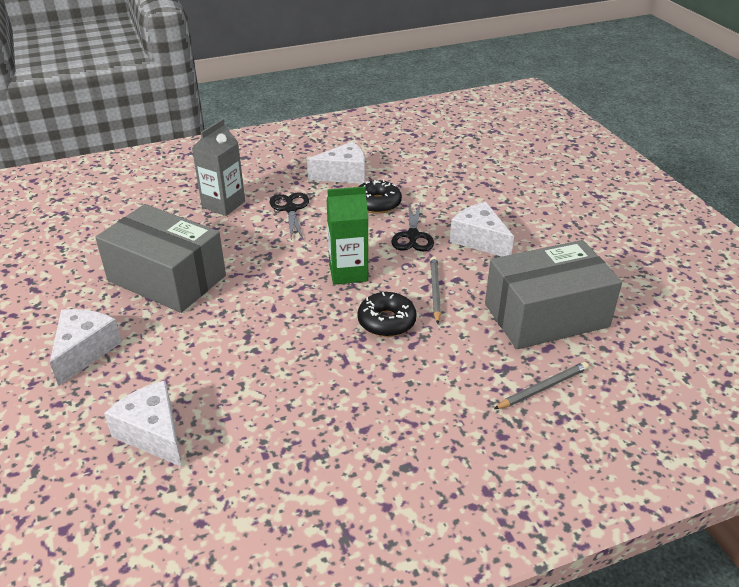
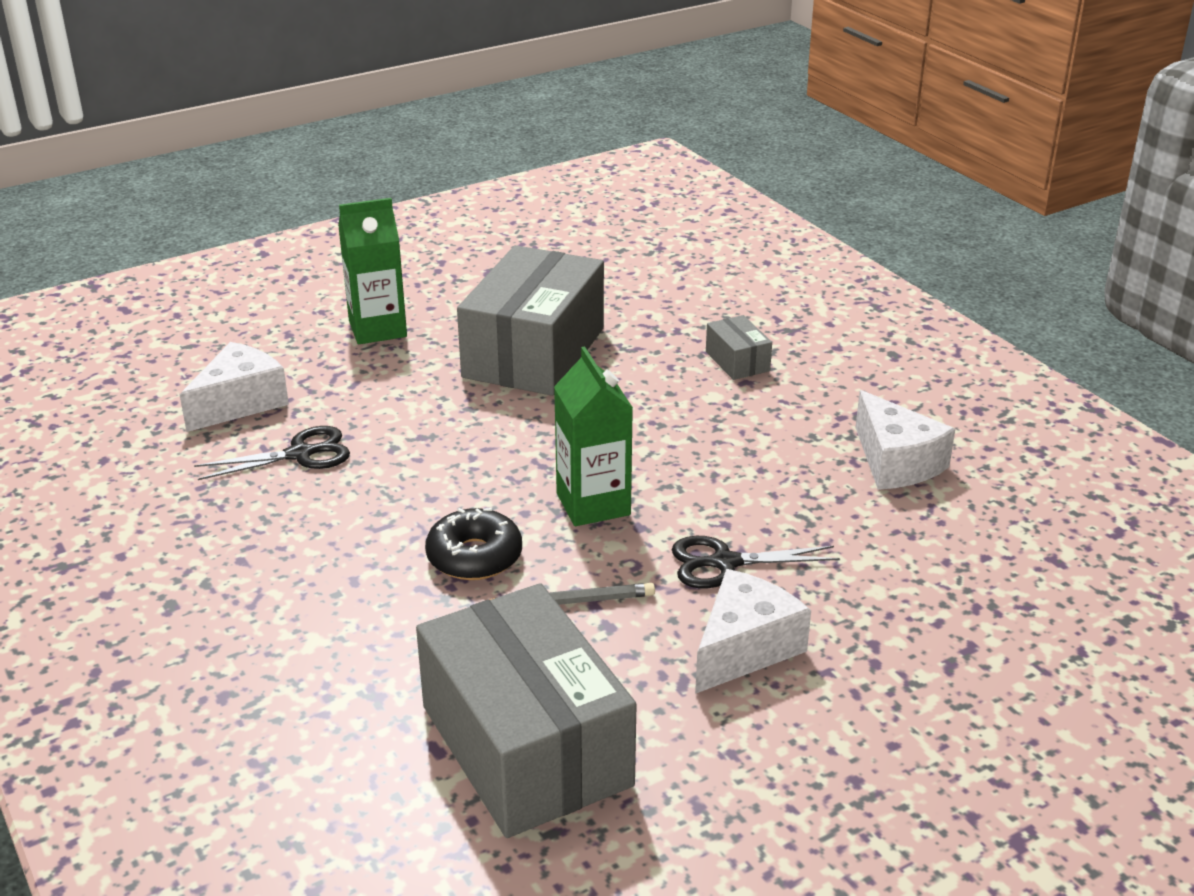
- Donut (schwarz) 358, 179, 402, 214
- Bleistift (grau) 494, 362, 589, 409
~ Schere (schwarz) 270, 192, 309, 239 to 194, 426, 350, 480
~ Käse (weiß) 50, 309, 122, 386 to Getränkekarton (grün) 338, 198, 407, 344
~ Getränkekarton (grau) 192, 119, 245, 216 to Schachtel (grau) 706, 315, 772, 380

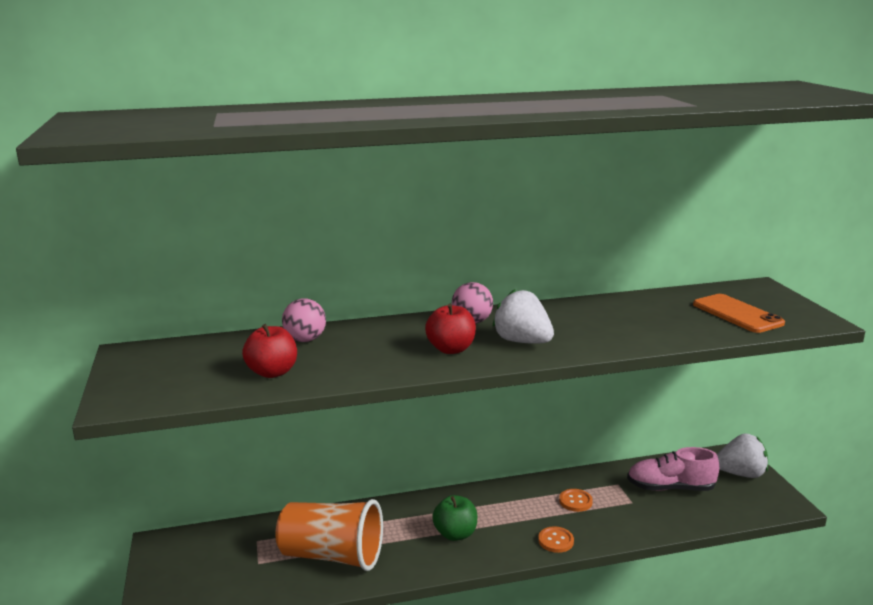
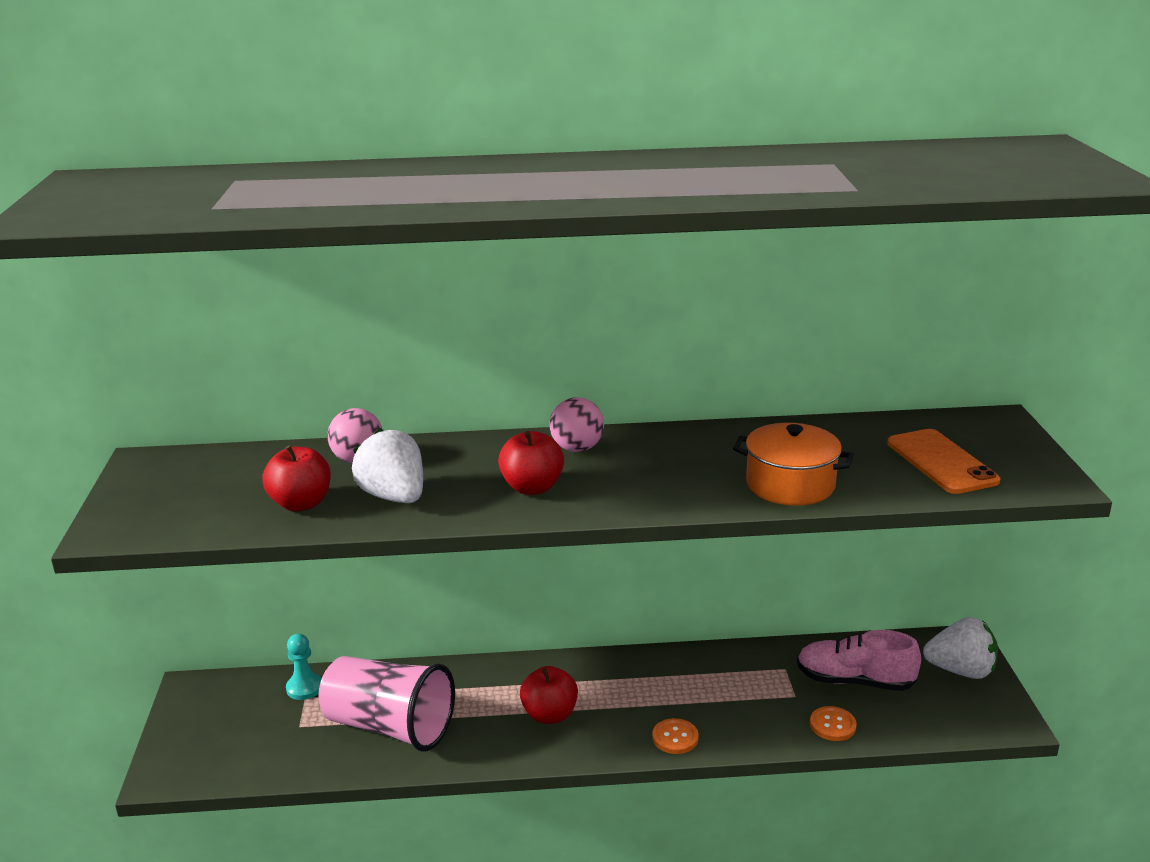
+ Bauer (türkis) 286, 634, 322, 700
+ Kochtopf (orange) 733, 423, 854, 506
~ Erdbeere (weiß) 493, 289, 554, 344 to 352, 428, 423, 503
~ Knopf (orange) 559, 489, 593, 512 to 810, 706, 857, 741
~ Becher (orange) 275, 499, 383, 571 to Becher (rosa) 318, 656, 455, 752
~ Apfel (grün) 432, 495, 477, 541 to Apfel (rot) 520, 666, 578, 724

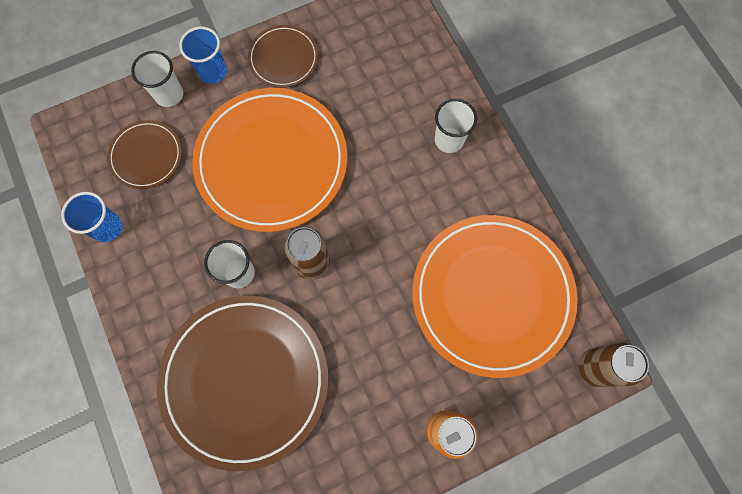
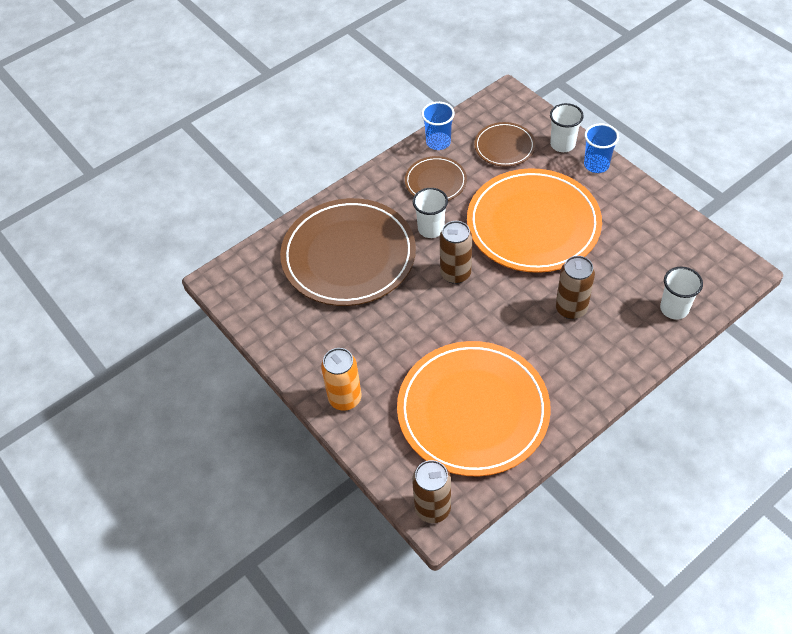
+ Dose (braun) 556, 256, 595, 319
~ Teller (braun) 248, 25, 318, 88 to 405, 156, 467, 201
~ Becher (weiß) 435, 99, 477, 153 to 660, 267, 703, 320

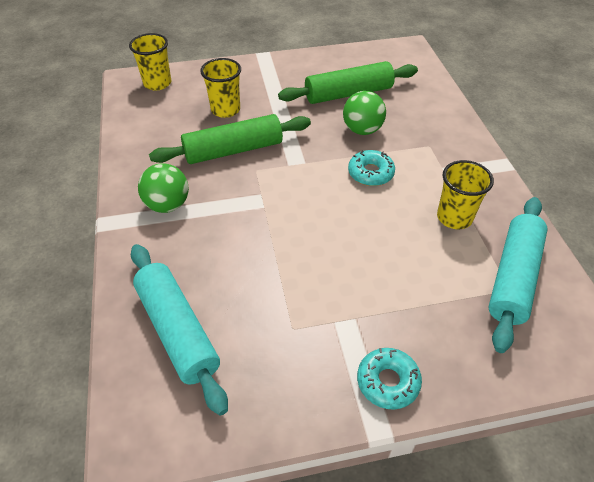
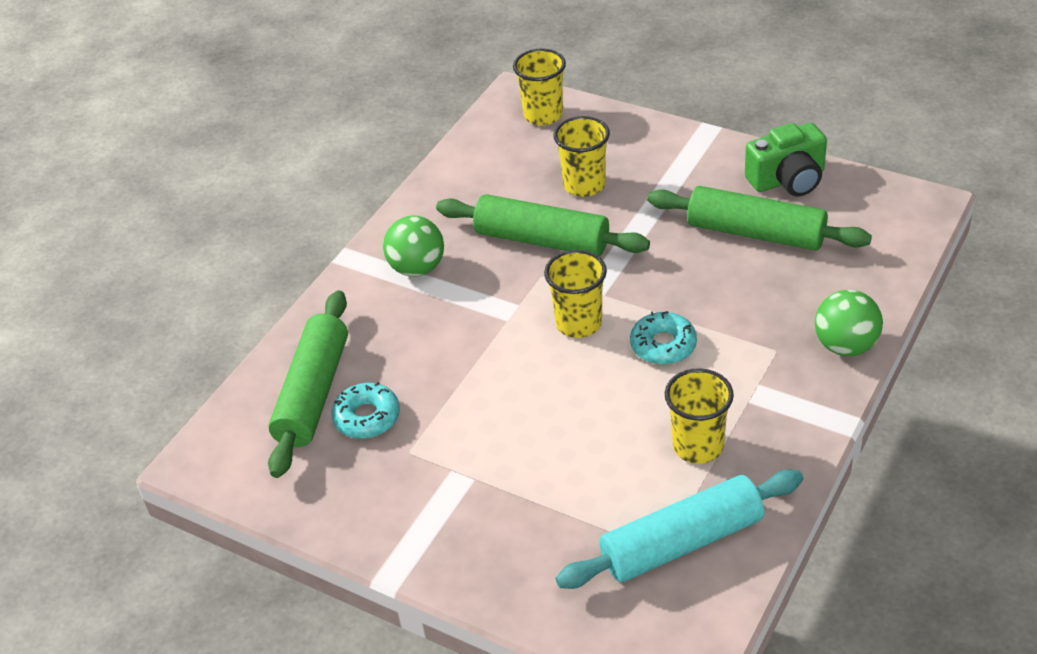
+ Becher (gelb) 544, 250, 607, 338
+ Kamera (grün) 745, 123, 827, 197
~ Ball (grün) 343, 91, 386, 135 to 815, 290, 883, 356
~ Donut (türkis) 357, 348, 422, 410 to 332, 382, 400, 439
~ Nudelholz (türkis) 131, 244, 228, 416 to Nudelholz (grün) 268, 290, 348, 478

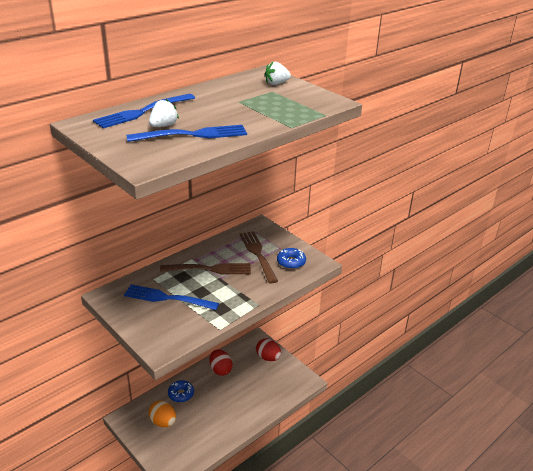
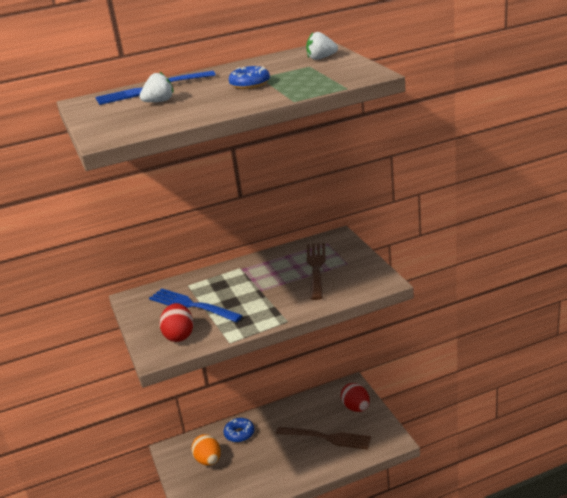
- Gabel (blau) 126, 125, 247, 142
~ Gabel (braun) 160, 263, 251, 274 to 276, 427, 371, 450
~ Ei (rot) 210, 349, 232, 376 to 160, 303, 194, 342
~ Donut (blau) 277, 248, 306, 269 to 229, 66, 270, 89

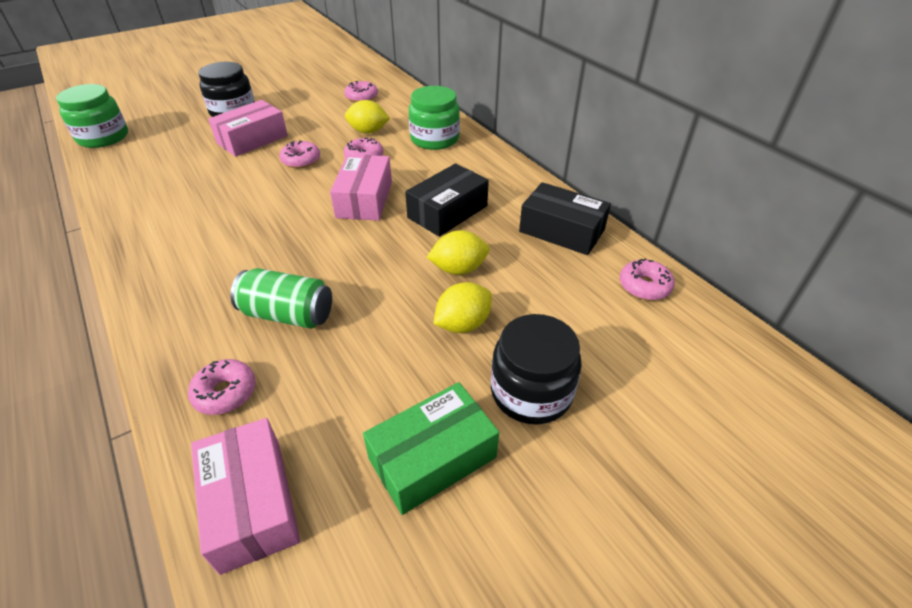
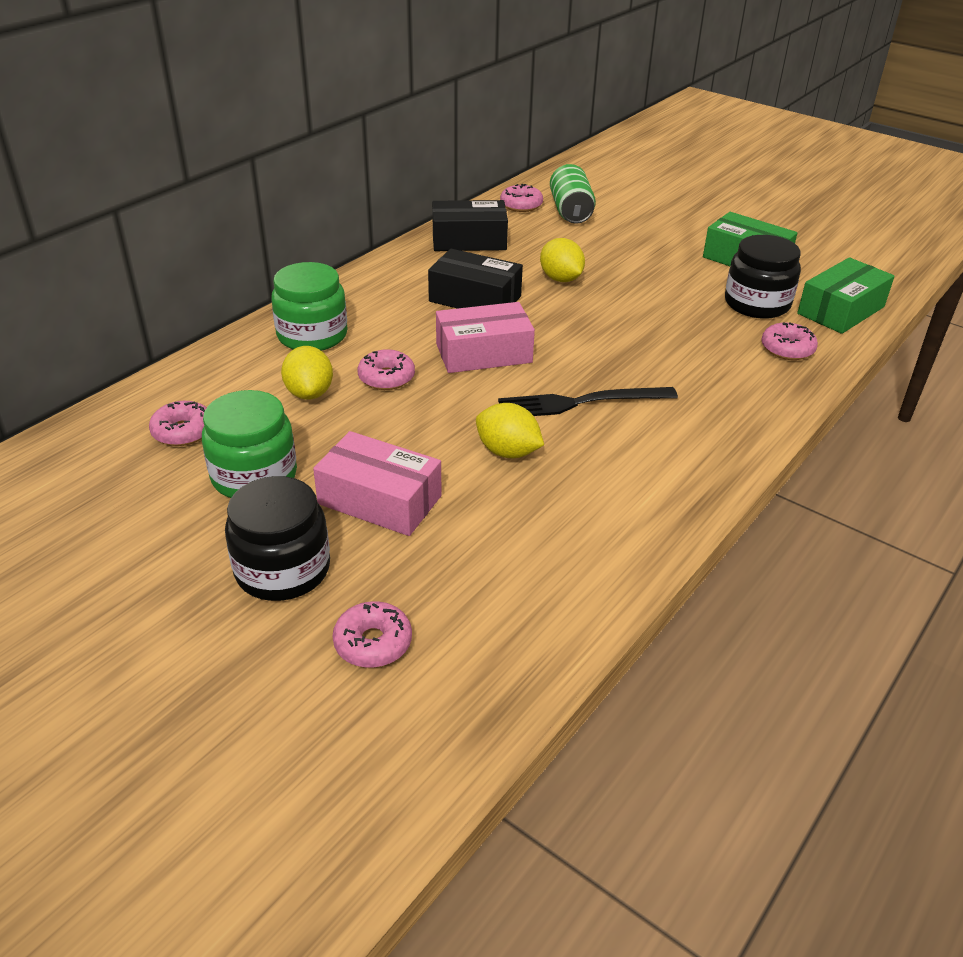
+ Gabel (schwarz) 498, 387, 678, 416
~ Einmachglas (grün) 56, 84, 128, 148 to 202, 390, 297, 498
~ Dose (grün) 230, 268, 332, 329 to 550, 164, 596, 224
~ Donut (rosa) 279, 140, 320, 168 to 333, 601, 412, 668
~ Zitrone (gelb) 434, 282, 492, 333 to 476, 403, 544, 458
~ Einmachglas (schwarz) 491, 314, 582, 425 to 725, 235, 801, 319
~ Schachtel (rosa) 191, 418, 300, 575 to Schachtel (grün) 797, 257, 895, 334
~ Schachtel (schwarz) 519, 182, 611, 255 = 432, 200, 508, 251 75 degrees clockwise

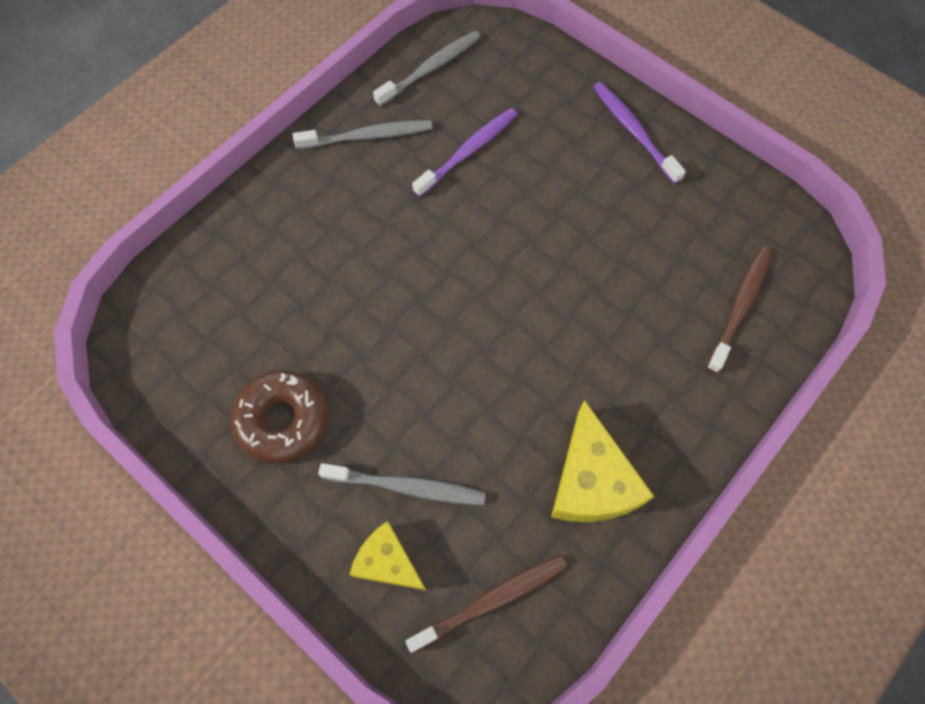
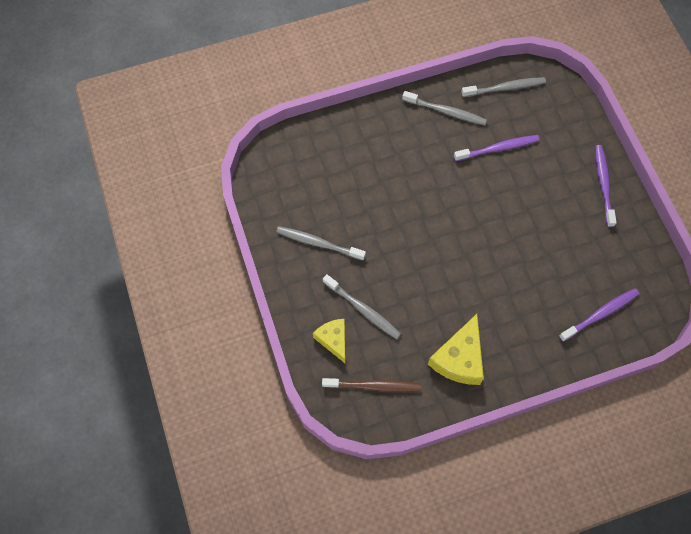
~ Donut (braun) 231, 370, 328, 464 to Zahnbürste (grau) 276, 226, 366, 260
~ Zahnbürste (braun) 707, 246, 772, 373 to Zahnbürste (lila) 559, 288, 640, 342

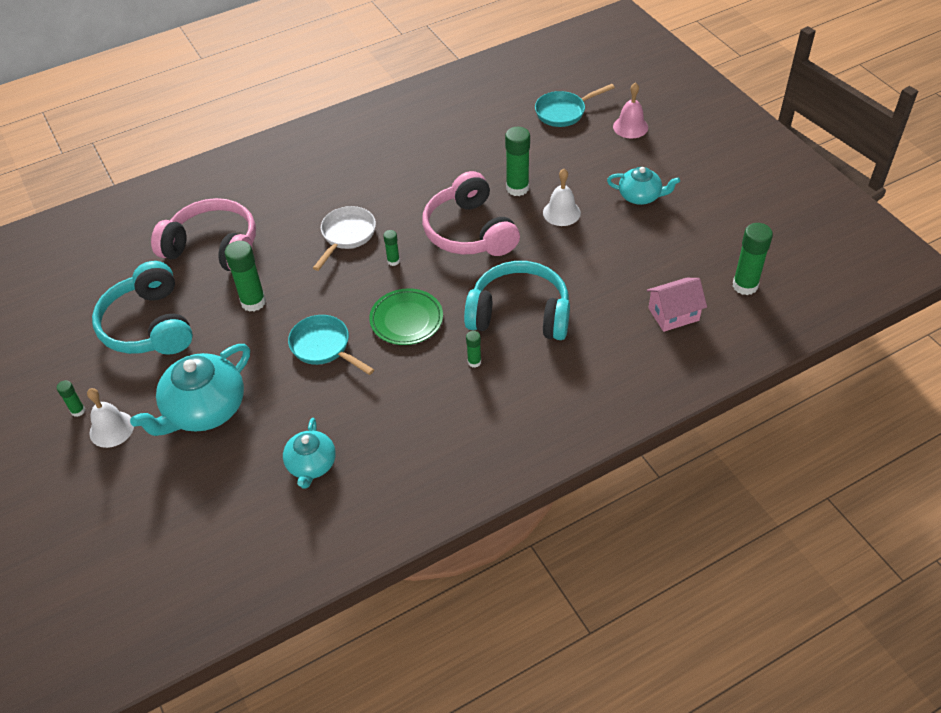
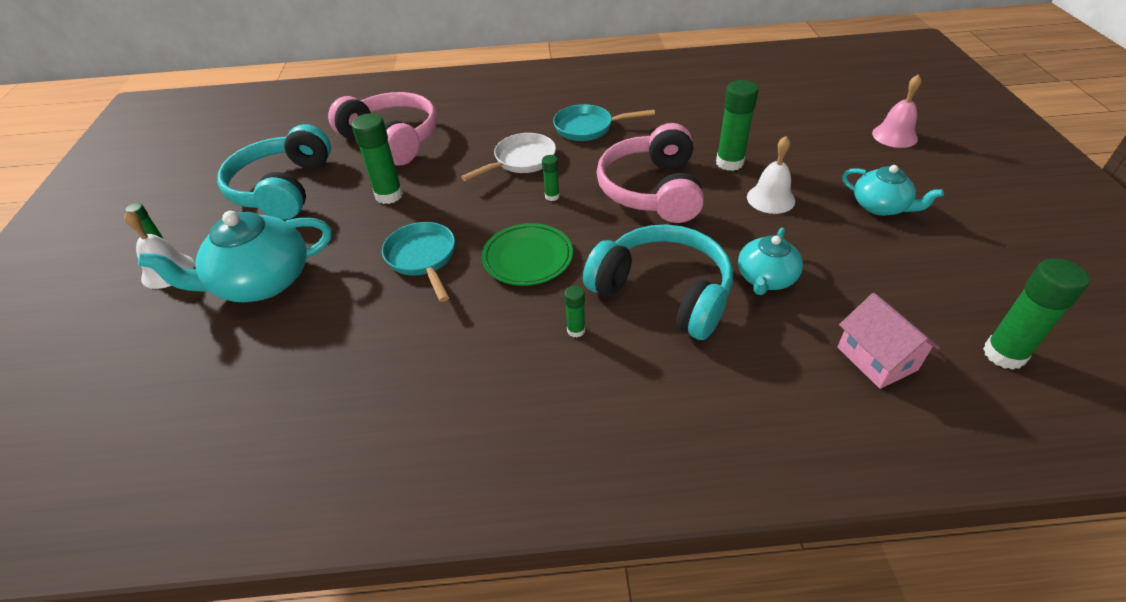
~ Teekanne (türkis) 283, 418, 336, 489 to 738, 228, 803, 295
~ Pfanne (türkis) 535, 84, 615, 127 to 553, 104, 655, 141
~ Haus (rosa) 647, 278, 707, 332 = 838, 293, 940, 389 60 degrees clockwise

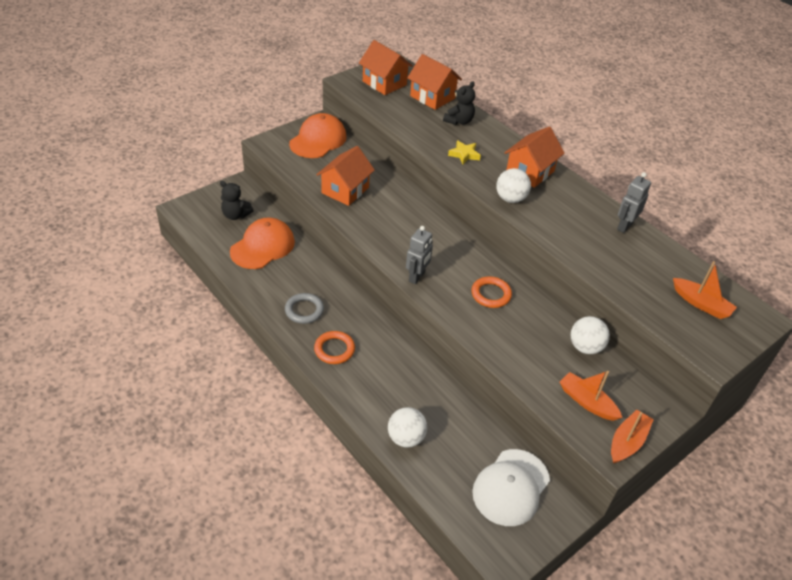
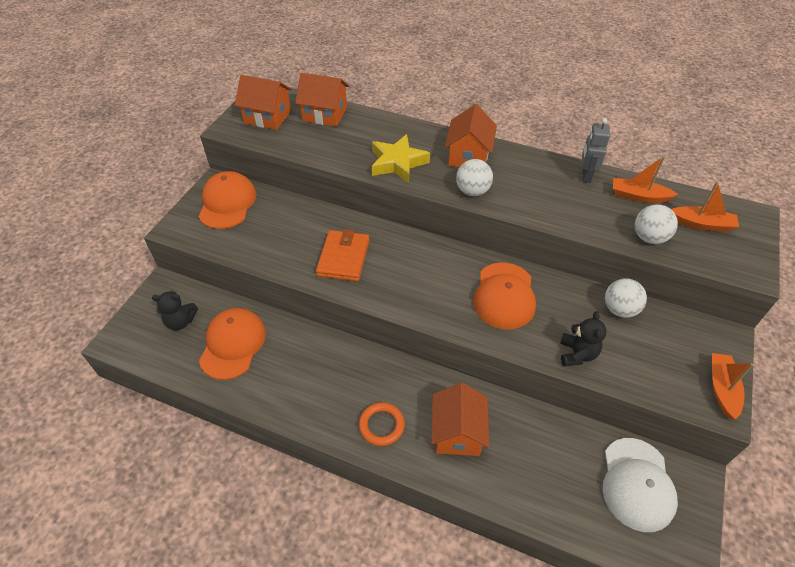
- Ring (grau) 285, 293, 324, 324
- Roboter (grau) 406, 226, 433, 284
+ Geldbörse (orange) 316, 229, 370, 281
~ Haus (orange) 316, 146, 375, 206 to 431, 383, 489, 456
~ Ball (weiß) 388, 407, 427, 448 to 635, 204, 678, 244
~ Teddybär (schwarz) 443, 81, 475, 125 to 560, 311, 607, 366
~ Boot (orange) 560, 371, 622, 421 to 613, 156, 678, 203
~ Ring (orange) 471, 276, 512, 308 to Kappe (orange) 473, 263, 536, 329
~ Stern (gelb) 448, 140, 481, 164 = 372, 134, 430, 183 x1.76

